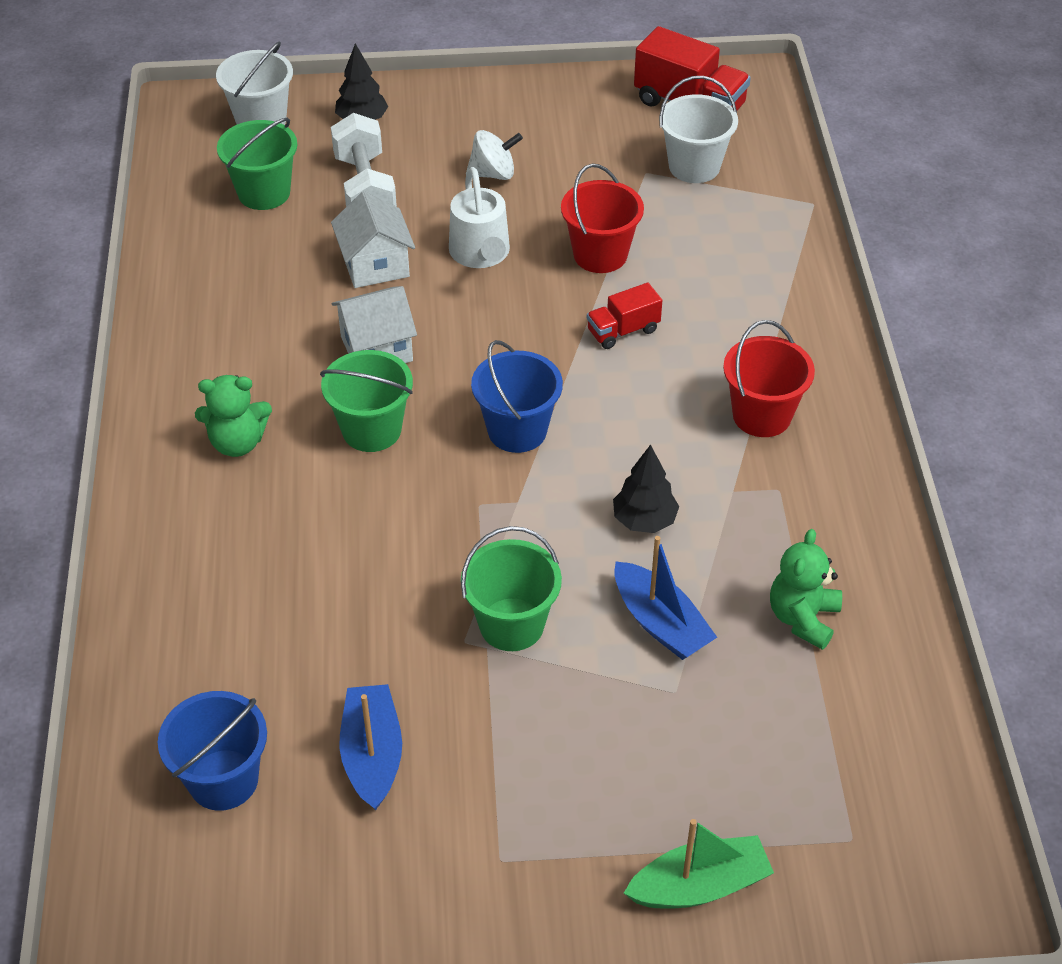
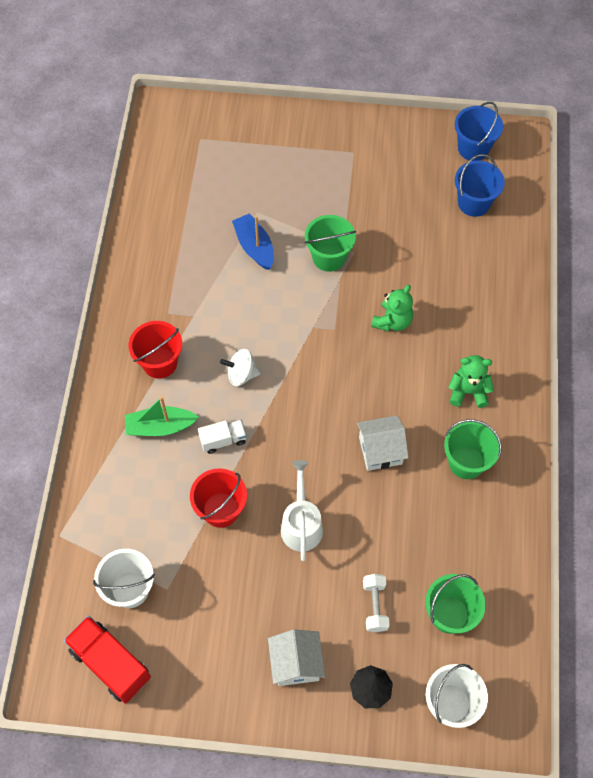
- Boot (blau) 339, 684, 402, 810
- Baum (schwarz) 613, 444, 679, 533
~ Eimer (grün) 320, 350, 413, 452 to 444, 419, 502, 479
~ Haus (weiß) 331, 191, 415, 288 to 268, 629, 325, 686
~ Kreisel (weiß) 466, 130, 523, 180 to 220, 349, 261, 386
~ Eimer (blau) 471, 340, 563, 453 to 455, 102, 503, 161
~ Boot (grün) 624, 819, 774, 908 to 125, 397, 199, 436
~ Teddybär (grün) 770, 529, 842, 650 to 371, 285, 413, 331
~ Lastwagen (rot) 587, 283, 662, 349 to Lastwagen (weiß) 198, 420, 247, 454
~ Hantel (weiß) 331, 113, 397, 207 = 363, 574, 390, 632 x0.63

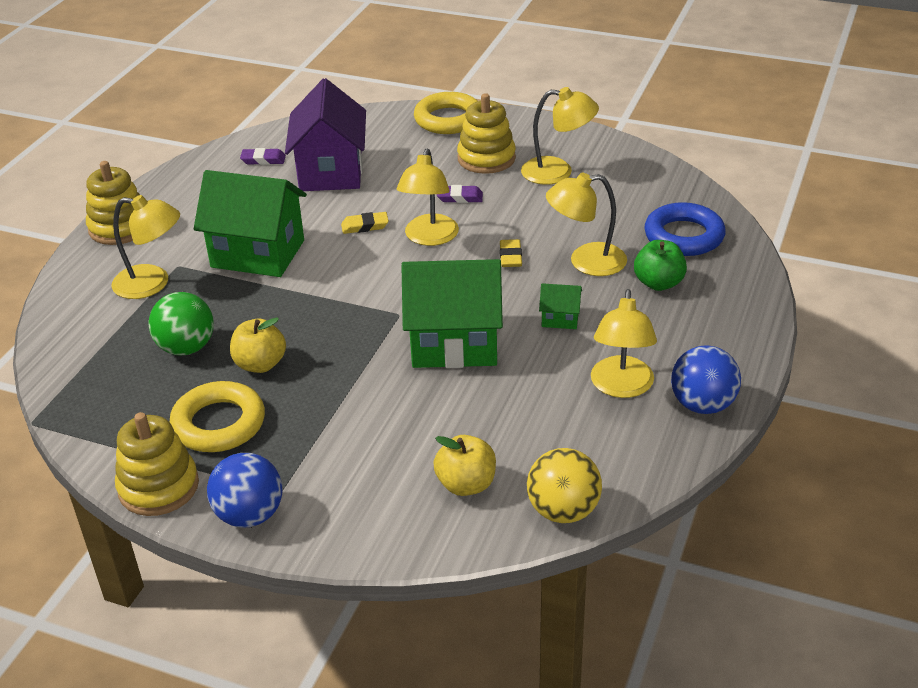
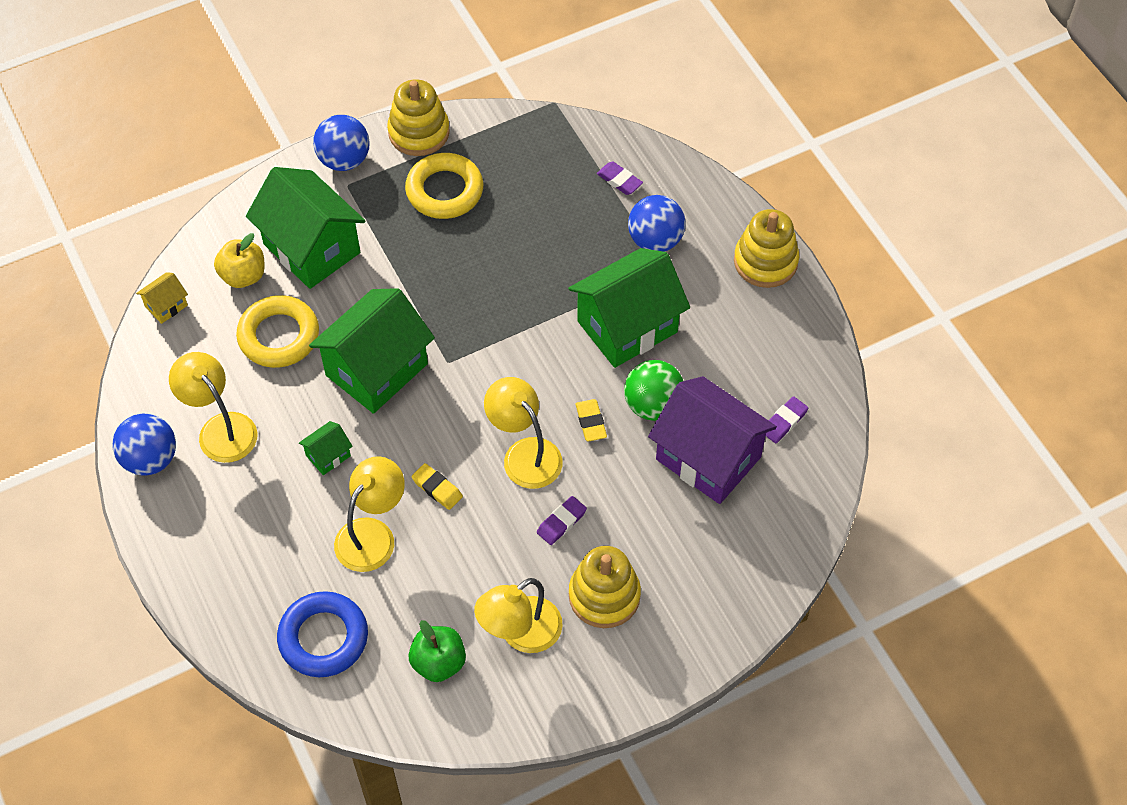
- Apfel (gelb) 230, 317, 286, 373
+ Haus (grün) 246, 167, 366, 289
+ Radiergummi (lila) 597, 161, 643, 195
~ Ball (grün) 149, 292, 214, 356 to 624, 360, 683, 421
~ Ring (gelb) 414, 92, 477, 134 to 236, 295, 319, 368
~ Apfel (grün) 634, 240, 687, 291 to 409, 620, 466, 682
~ Lampe (gelb) 112, 195, 180, 299 to Ball (blau) 628, 195, 686, 252
~ Ball (gelb) 527, 448, 602, 523 to Haus (gelb) 136, 272, 188, 324
~ Radiergummi (gelb) 341, 212, 389, 234 = 575, 399, 607, 442 45 degrees counterclockwise

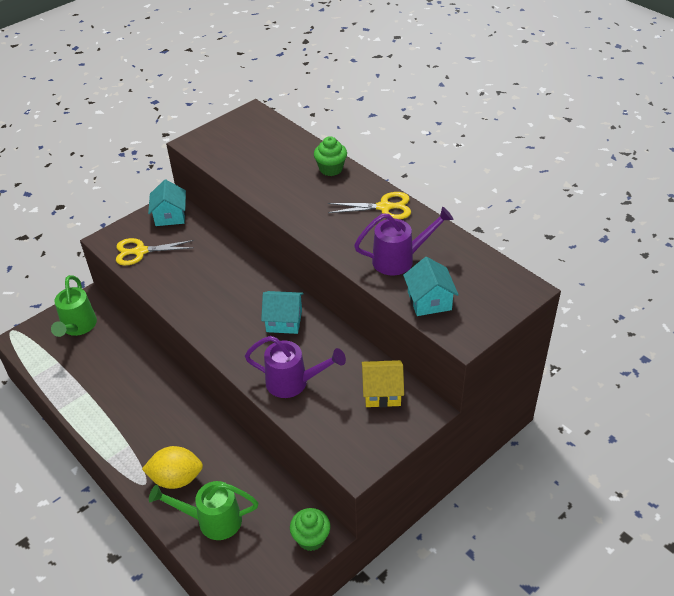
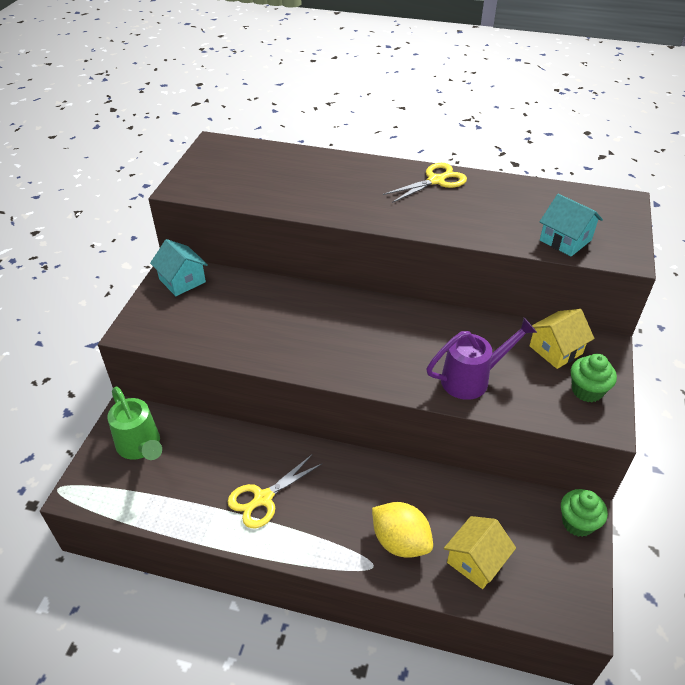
- Haus (türkis) 261, 291, 304, 334
- Gießkanne (lila) 354, 207, 454, 276
~ Schere (gelb) 116, 238, 194, 265 to 227, 454, 323, 528
~ Muffin (grün) 314, 136, 347, 176 to 571, 354, 617, 402
~ Gießkanne (grün) 149, 481, 258, 540 to Haus (gelb) 444, 516, 516, 589
~ Zitrone (gelb) 142, 446, 203, 489 = 372, 502, 433, 558 75 degrees clockwise

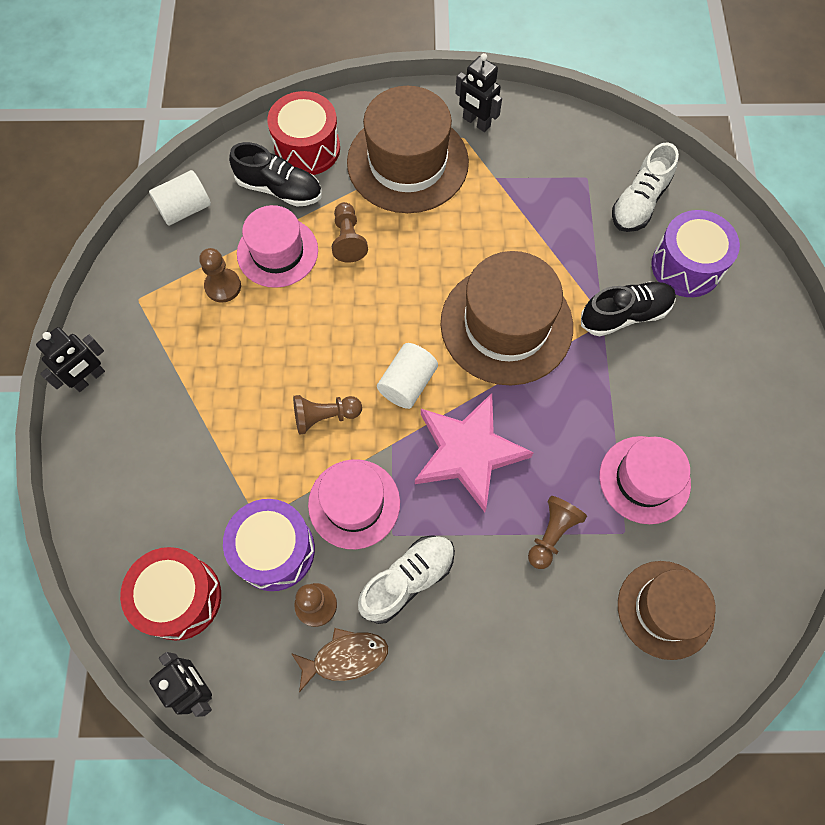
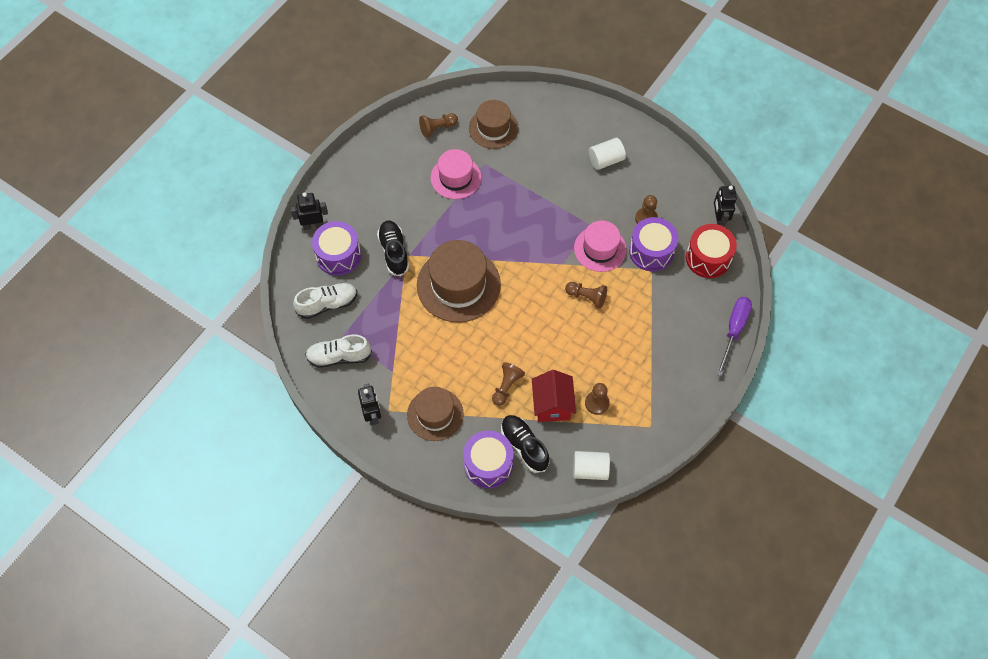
- Fisch (braun) 291, 628, 388, 692
- Stern (rosa) 415, 393, 534, 512
+ Schraubenzieher (lila) 717, 297, 752, 376
~ Roboter (schwarz) 36, 327, 105, 392 to 291, 192, 328, 230
~ Schuh (weiß) 358, 535, 455, 624 to 305, 335, 372, 368
~ Vollzylinder (weiß) 377, 343, 438, 409 to 589, 138, 626, 170
~ Bauer (braun) 528, 496, 587, 569 to 419, 113, 458, 137
~ Hut (rosa) 237, 205, 318, 288 to Haus (rot) 532, 370, 576, 422
~ Trommel (rot) 267, 91, 340, 175 to Trommel (lila) 463, 430, 514, 488
~ Schuh (schwarz) 581, 281, 676, 336 = 377, 221, 409, 276 60 degrees clockwise
~ Hut (braun) 347, 86, 469, 213 = 407, 387, 464, 441 x0.64

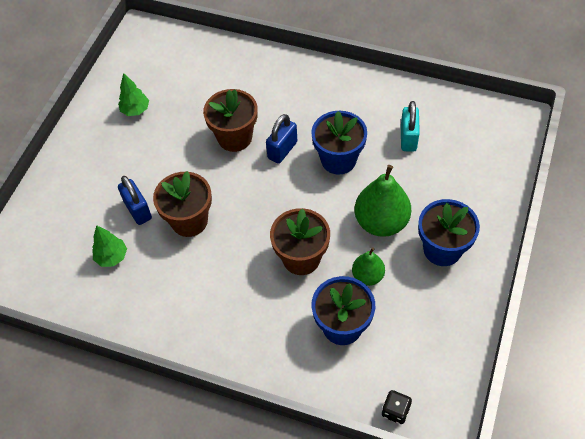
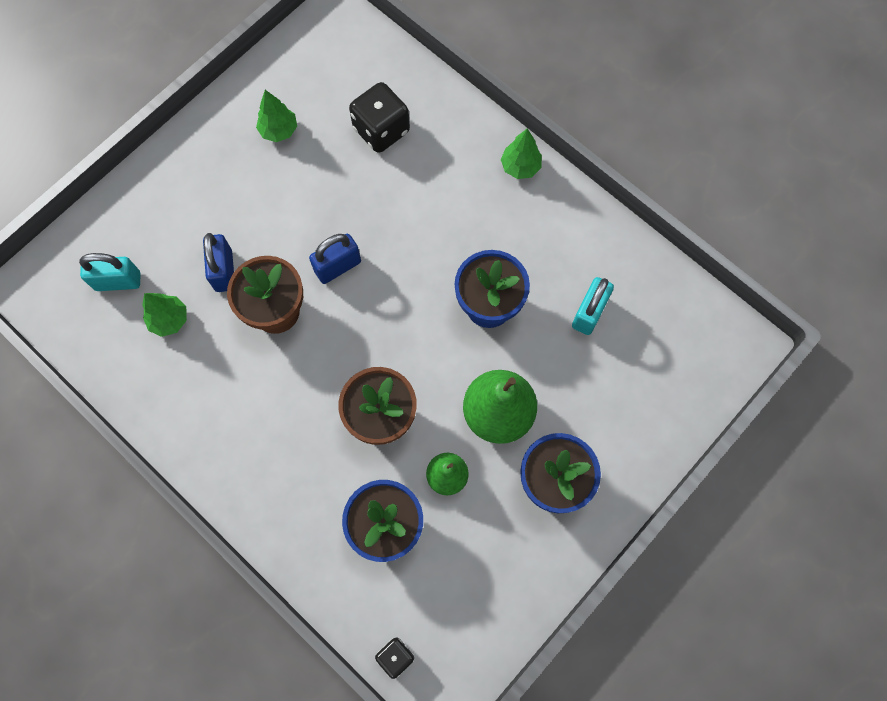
- Blumentopf (braun) 203, 89, 257, 152
+ Vorhängeschloss (türkis) 79, 253, 140, 291
+ Spielwürfel (schwarz) 349, 82, 410, 153
+ Baum (grün) 501, 129, 542, 179
~ Vorhängeschloss (blau) 266, 114, 297, 164 to 309, 234, 361, 284

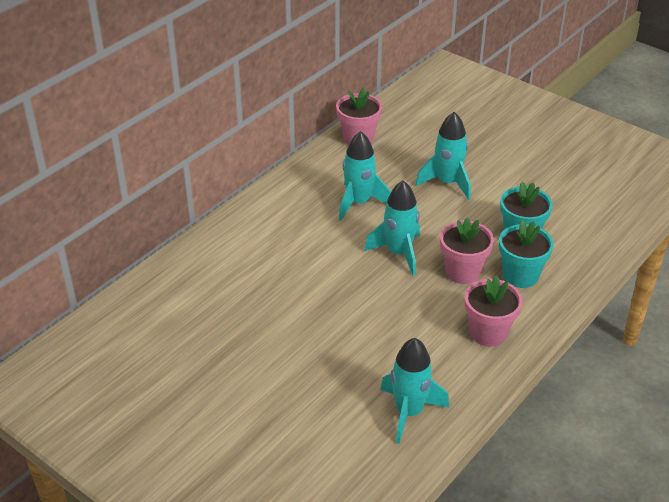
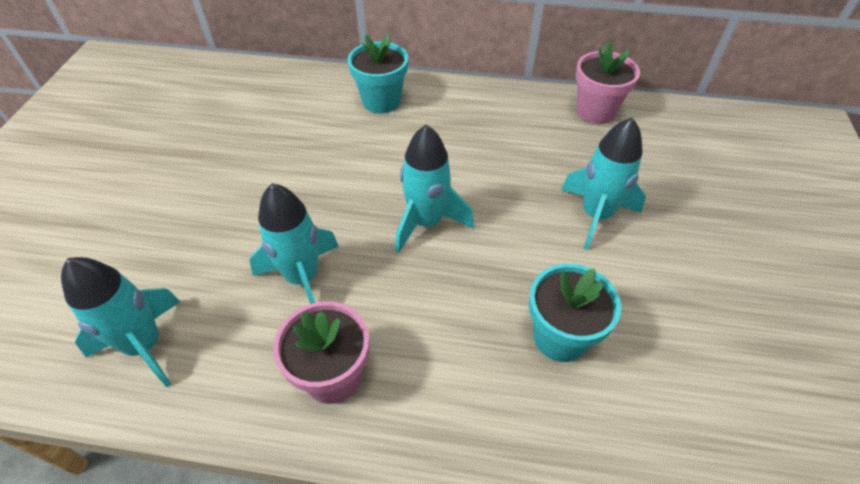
- Blumentopf (rosa) 440, 217, 494, 284
~ Rakete (türkis) 339, 131, 391, 221 to 249, 183, 339, 304
~ Blumentopf (türkis) 499, 220, 554, 288 to 348, 34, 408, 113

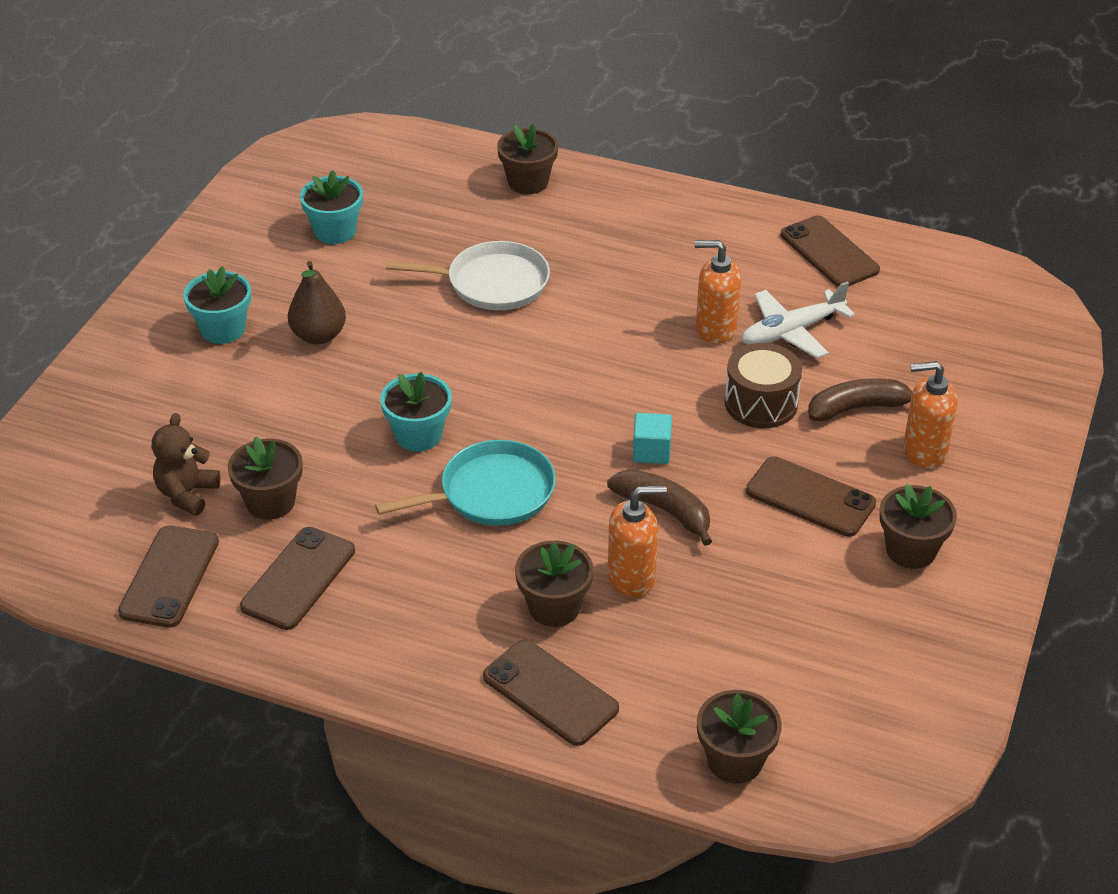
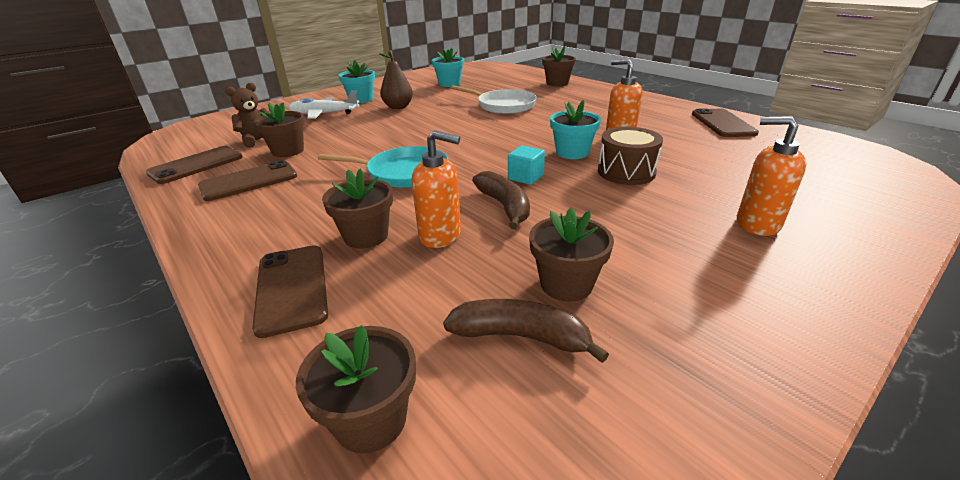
- Handy (braun) 746, 457, 876, 537
~ Blumentopf (türkis) 380, 372, 452, 451 to 550, 100, 601, 159
~ Flugzeug (weiß) 741, 281, 855, 358 to 288, 91, 359, 119
~ Banane (braun) 808, 378, 912, 422 to 443, 299, 609, 363
~ Blumentopf (braun) 880, 483, 957, 569 to 529, 208, 614, 302

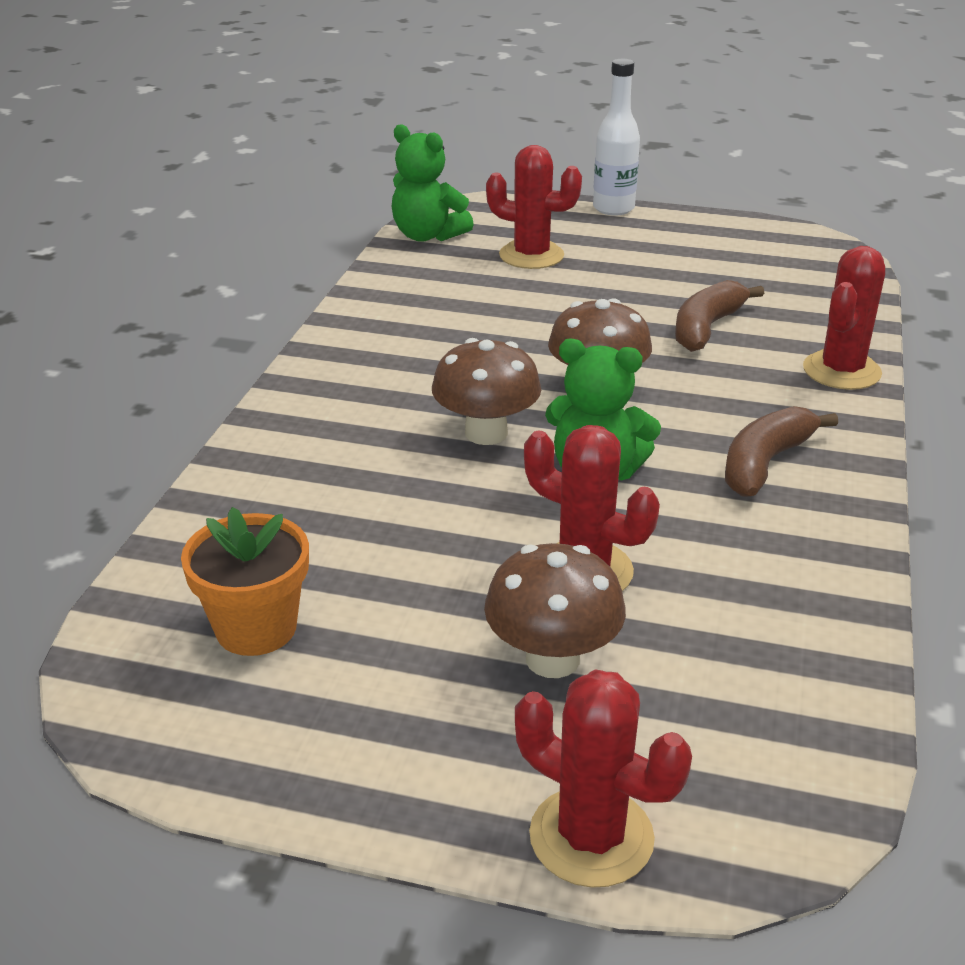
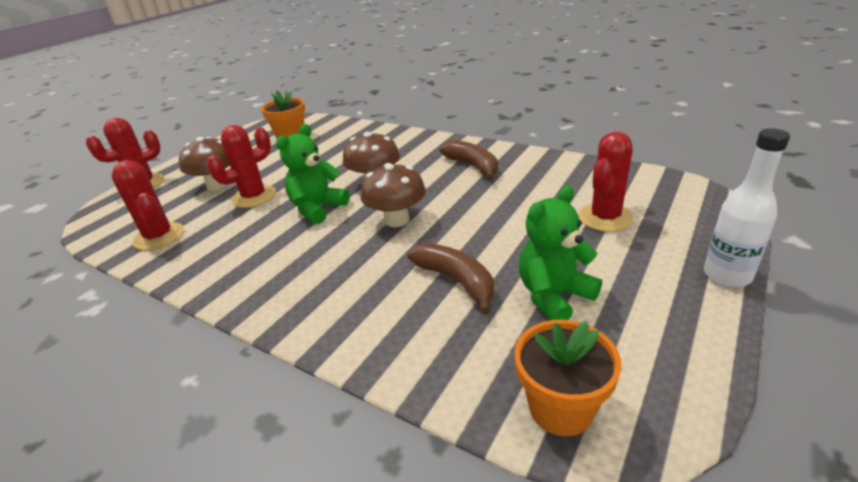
+ Blumentopf (orange) 514, 320, 622, 436
~ Teddybär (grün) 392, 124, 474, 242 to 519, 186, 602, 320
~ Banane (braun) 725, 406, 838, 497 to 439, 140, 498, 180
~ Kaktus (rot) 803, 246, 885, 390 to 112, 160, 184, 250

